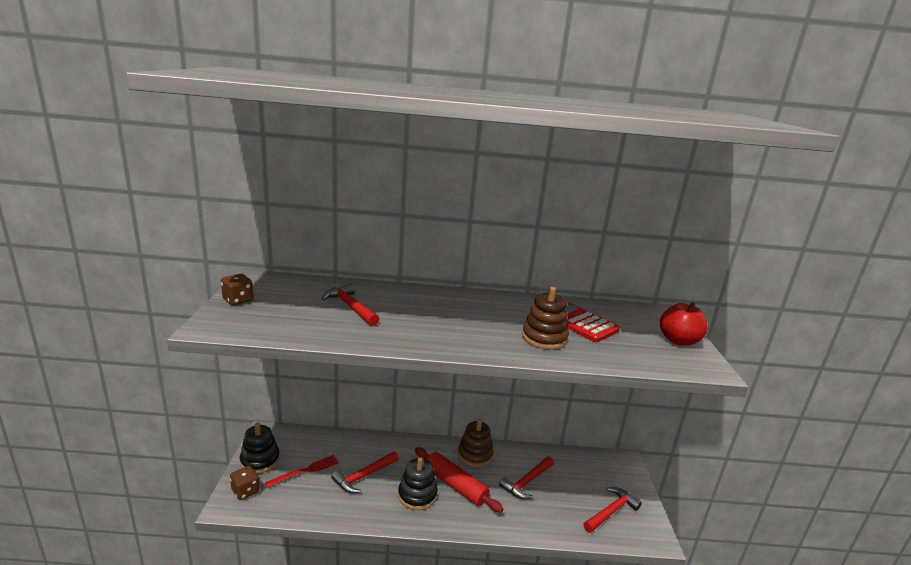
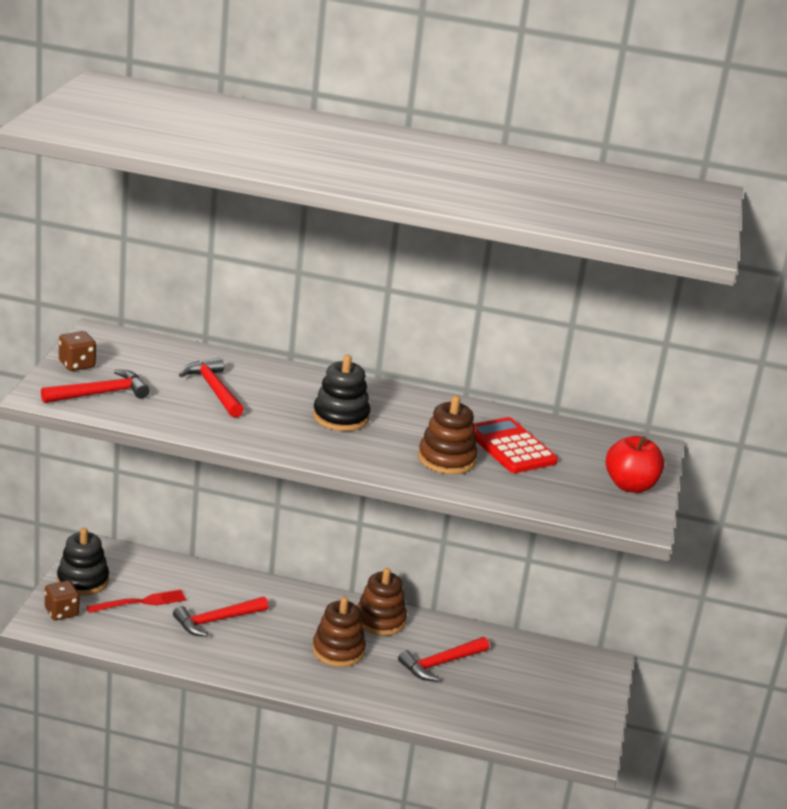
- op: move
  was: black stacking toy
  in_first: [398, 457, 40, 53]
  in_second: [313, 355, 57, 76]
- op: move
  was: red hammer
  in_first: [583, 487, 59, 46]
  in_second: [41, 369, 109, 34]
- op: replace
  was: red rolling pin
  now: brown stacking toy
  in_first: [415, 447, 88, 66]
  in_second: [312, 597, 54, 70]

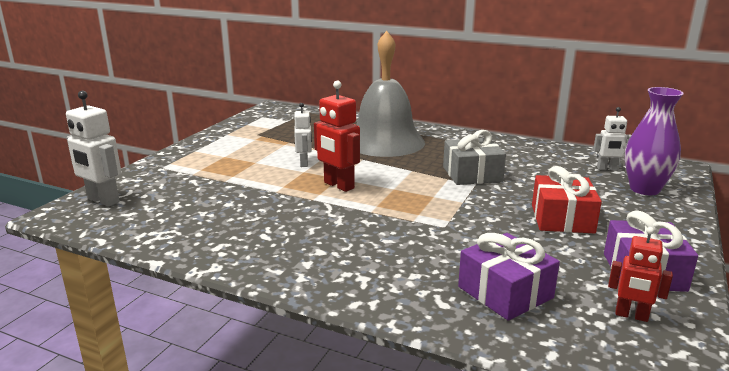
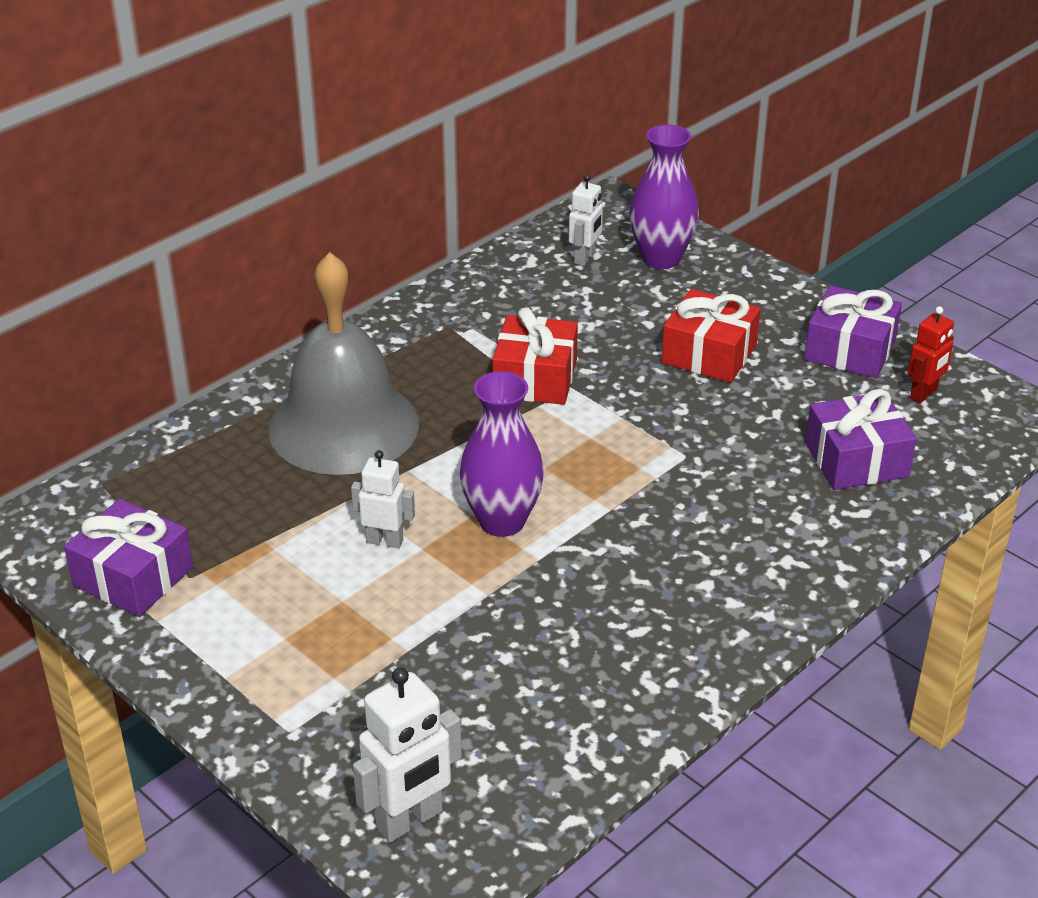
- op: insert
  now: purple gift
  in_second: [64, 499, 129, 118]
- op: replace
  was: red robot
  now: purple vase
  in_first: [314, 81, 46, 111]
  in_second: [459, 371, 85, 166]
- op: recolor
  was: grey gift
  now: red gift
  in_first: [443, 130, 63, 55]
  in_second: [492, 307, 86, 98]

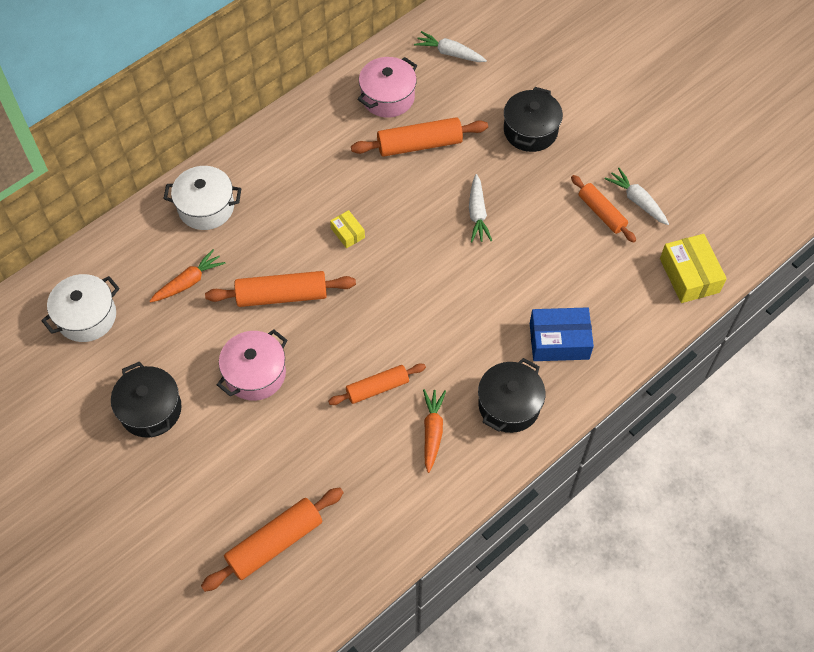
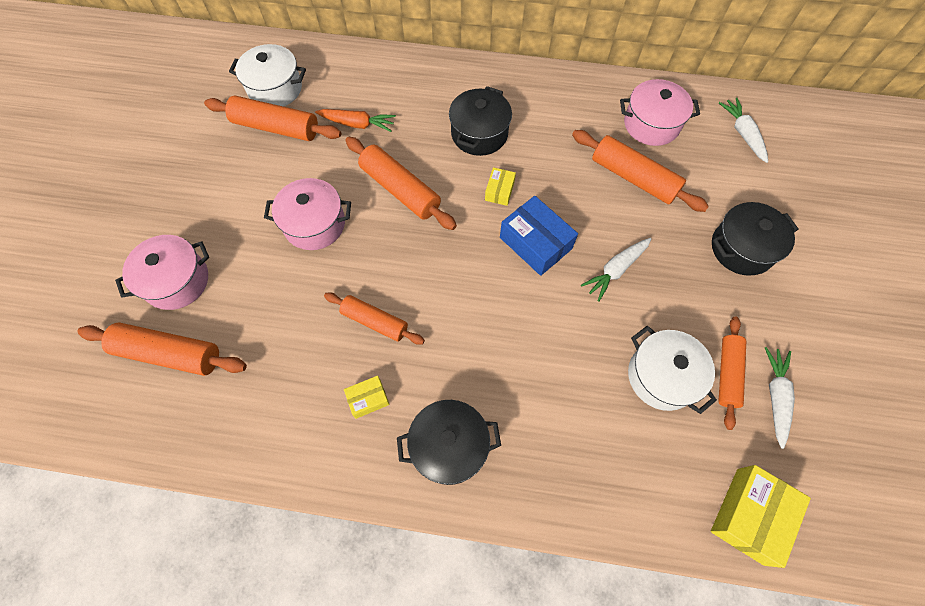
- op: insert
  now: pink pot
  in_second: [115, 235, 94, 75]
- op: insert
  now: orange rolling pin
  in_second: [204, 96, 137, 45]
- op: move
  was: black pot
  in_first: [111, 361, 71, 76]
  in_second: [449, 86, 63, 70]
- op: move
  was: white pot
  in_first: [164, 166, 78, 64]
  in_second: [628, 326, 89, 88]
- op: move
  was: blue box
  in_first: [530, 307, 64, 54]
  in_second: [500, 196, 78, 80]
- op: replace
  was: orange carrot
  now: yellow box
  in_first: [423, 389, 23, 84]
  in_second: [344, 376, 46, 43]

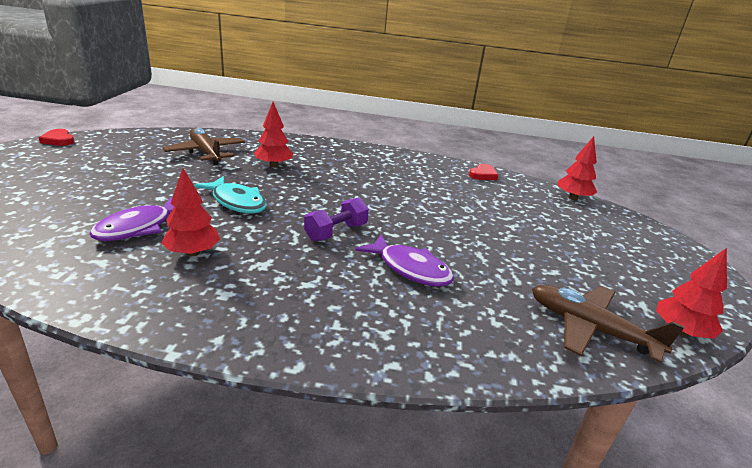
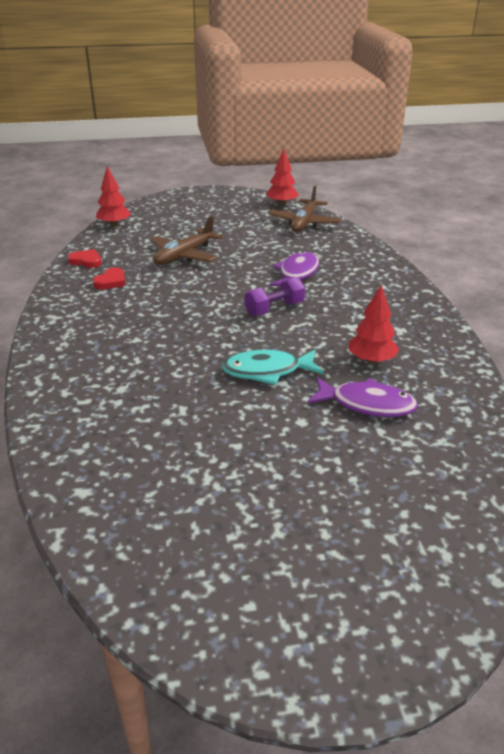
- op: delete
  was: red tree
  in_first: [254, 102, 39, 65]
- op: move
  was: red heart
  in_first: [39, 129, 35, 17]
  in_second: [93, 267, 33, 22]
- op: move
  was: brown plane
  in_first: [162, 127, 83, 38]
  in_second: [151, 216, 72, 49]
- op: rotate
  was: turquoise fish
  in_first: [194, 176, 73, 37]
  in_second: [222, 350, 102, 35]
  clockwise: -120
- op: rotate
  was: purple dumbbell
  in_first: [304, 197, 65, 44]
  in_second: [245, 277, 60, 39]
  clockwise: -60

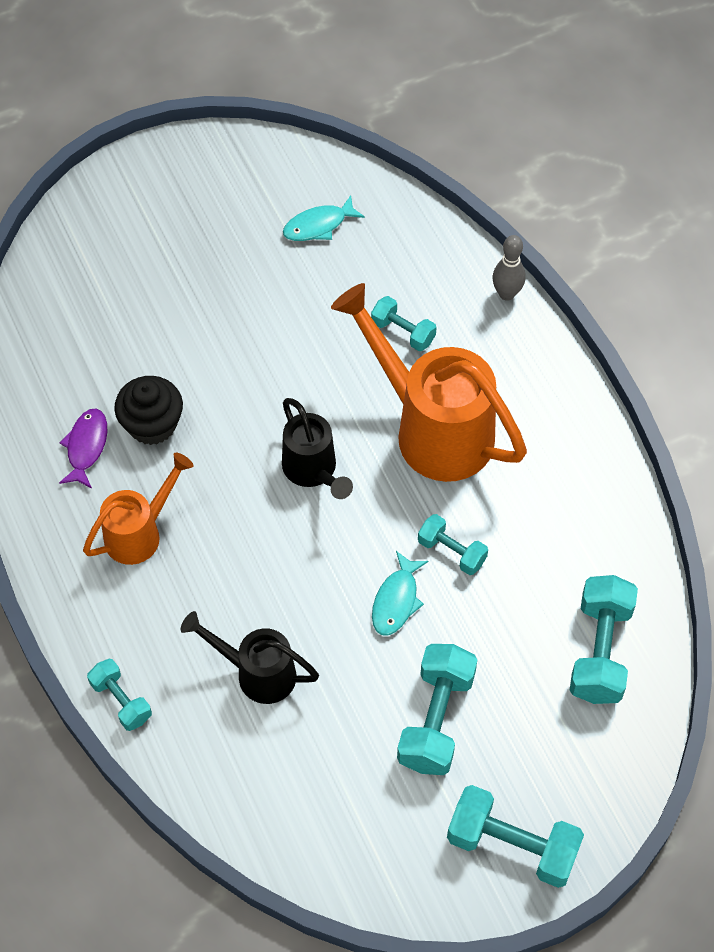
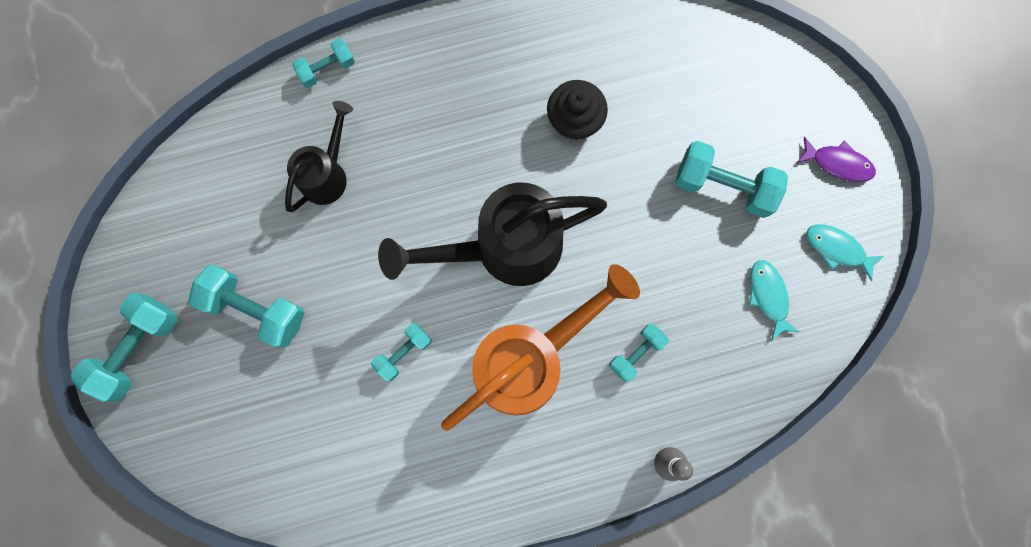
- op: delete
  was: orange watering can
  in_first: [83, 453, 111, 112]
- op: move
  was: purple fish
  in_first: [59, 408, 48, 80]
  in_second: [797, 137, 79, 45]
- op: move
  was: turquoise fish
  in_first: [372, 551, 56, 85]
  in_second: [807, 224, 77, 57]
- op: move
  was: turquoise dumbbell
  in_first: [570, 575, 68, 129]
  in_second: [675, 141, 113, 77]
- op: resize
  was: black watering can
  in_first: [282, 398, 71, 101]
  in_second: [378, 182, 229, 104]
  ratio: 1.79

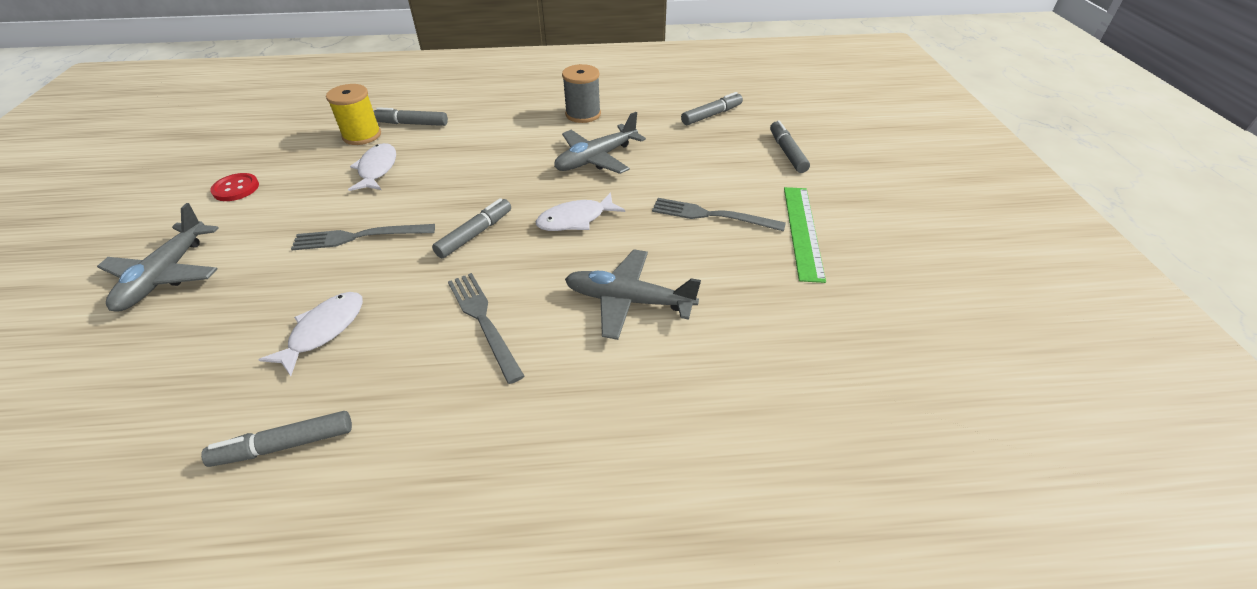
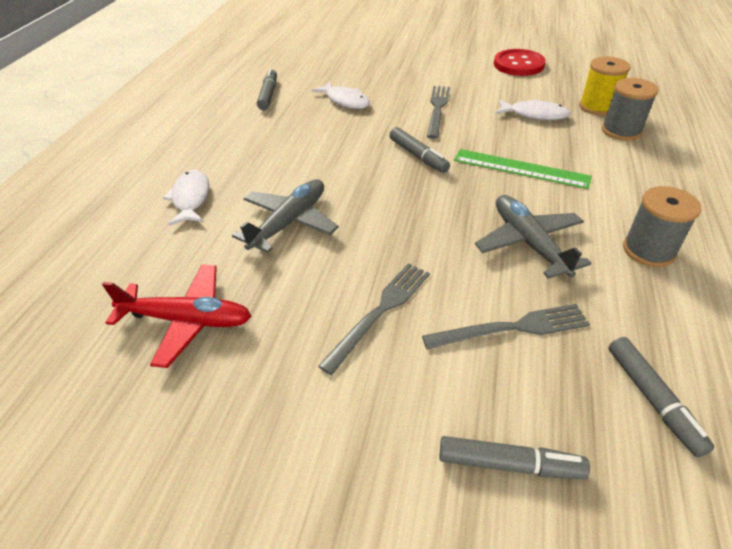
- op: delete
  was: grey plane
  in_first: [97, 203, 122, 108]
- op: insert
  now: red plane
  in_second: [102, 264, 149, 104]
- op: move
  was: grey fork
  in_first: [448, 273, 77, 111]
  in_second: [422, 304, 168, 45]
- op: move
  was: white fish
  in_first: [536, 192, 89, 39]
  in_second: [163, 170, 46, 56]
- op: move
  was: green ruler
  in_first: [784, 187, 42, 96]
  in_second: [454, 149, 138, 40]
- op: replace
  was: grey marker
  now: grey spool
  in_first: [373, 107, 75, 19]
  in_second: [602, 78, 57, 63]
- op: resize
  was: red button
  in_first: [210, 173, 49, 28]
  in_second: [494, 49, 52, 27]
  ratio: 1.59

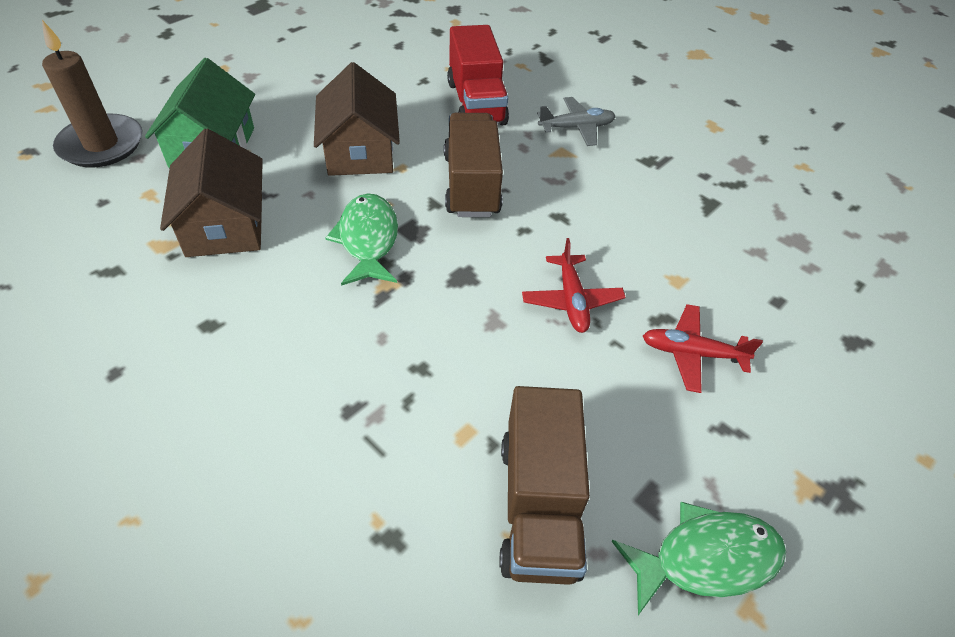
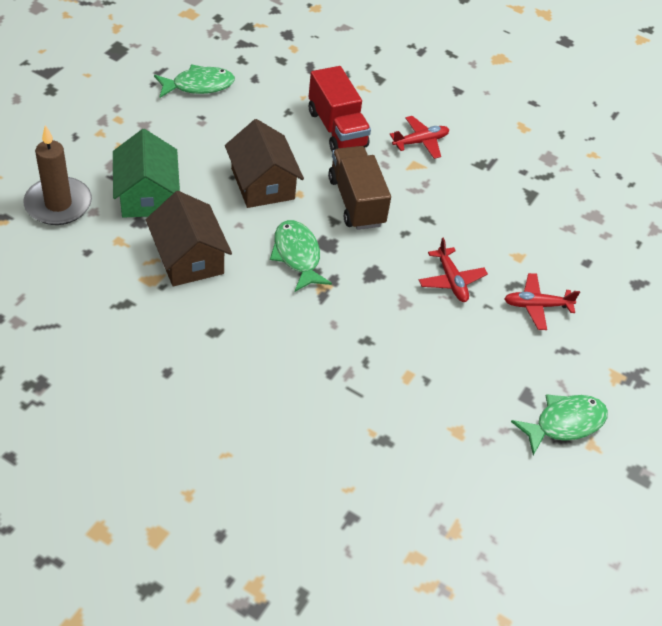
- op: delete
  was: brown truck
  in_first: [499, 386, 91, 199]
- op: insert
  now: green fish
  in_second: [154, 64, 81, 34]
- op: recolor
  was: grey plane
  now: red plane
  in_first: [537, 97, 79, 49]
  in_second: [389, 116, 60, 43]

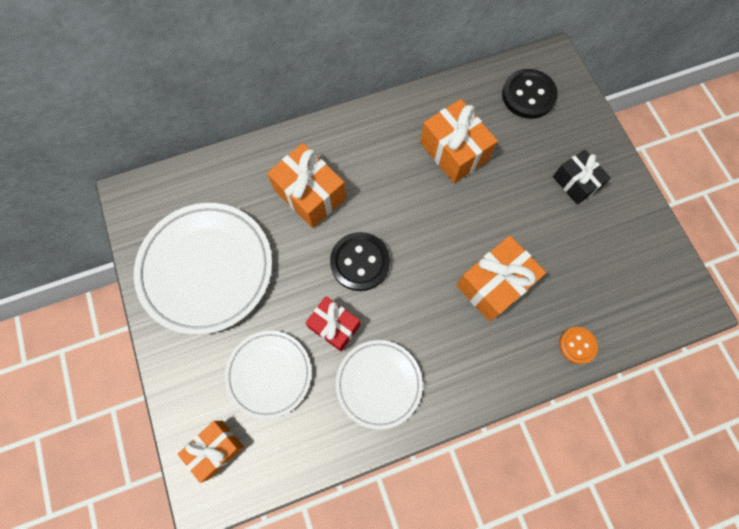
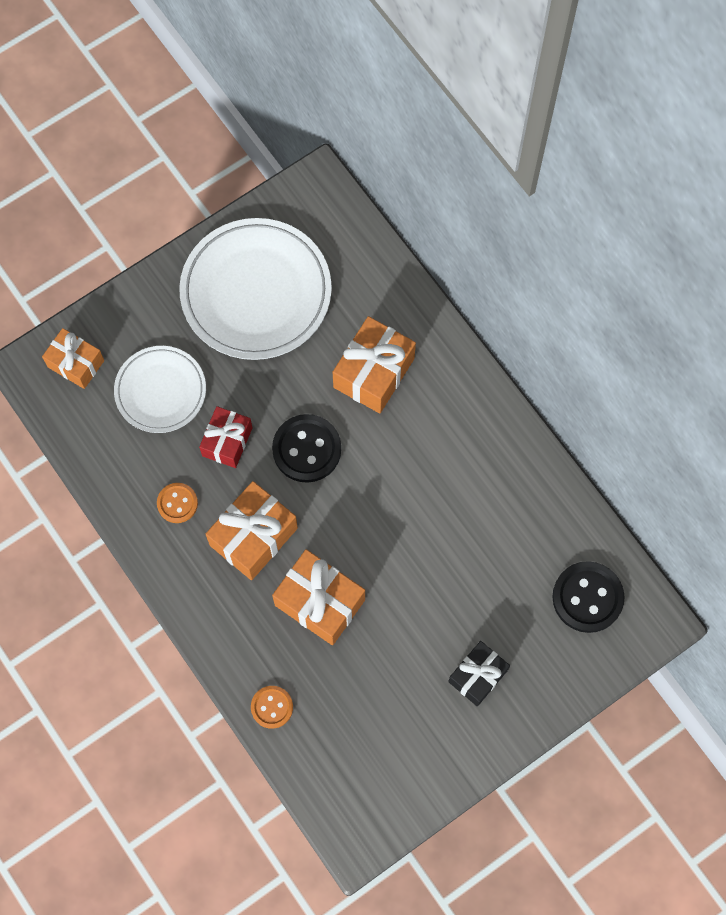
- op: move
  was: orange gift
  in_first: [420, 99, 78, 84]
  in_second: [206, 481, 92, 99]
- op: replace
  was: white plate
  now: orange button
  in_first: [336, 340, 87, 89]
  in_second: [157, 483, 41, 40]

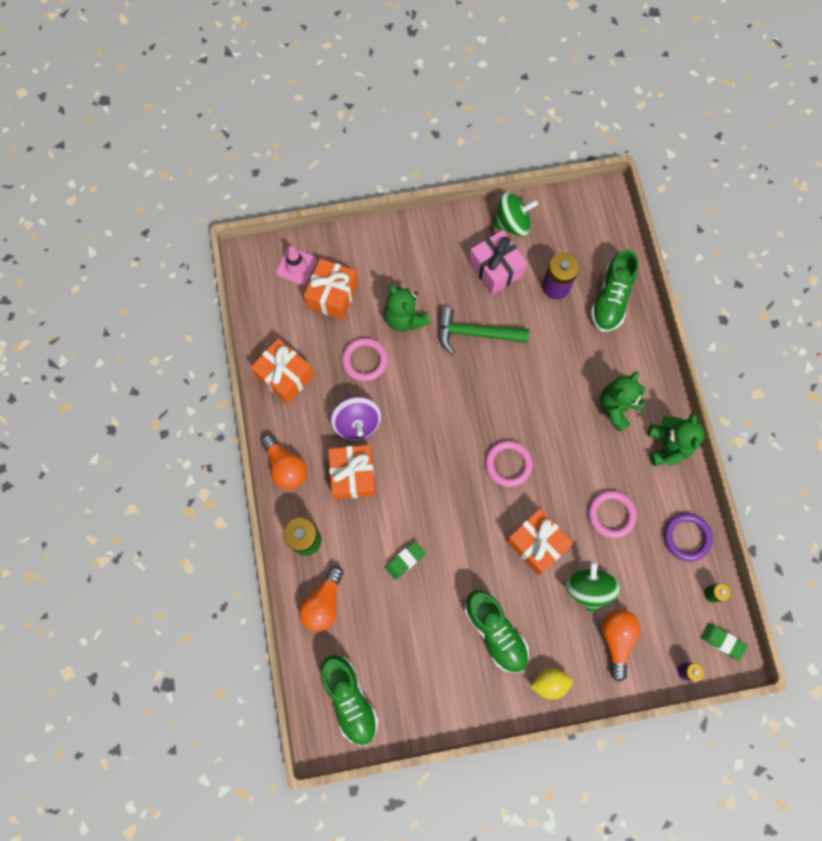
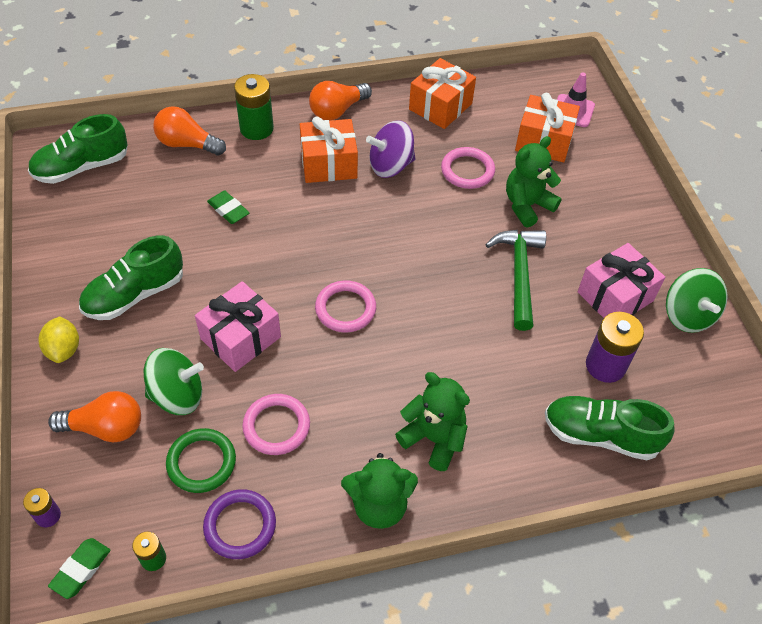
- op: insert
  now: green ring
  in_second: [166, 428, 70, 65]
- op: recolor
  was: orange gift
  now: pink gift
  in_first: [506, 509, 67, 66]
  in_second: [195, 281, 86, 91]

